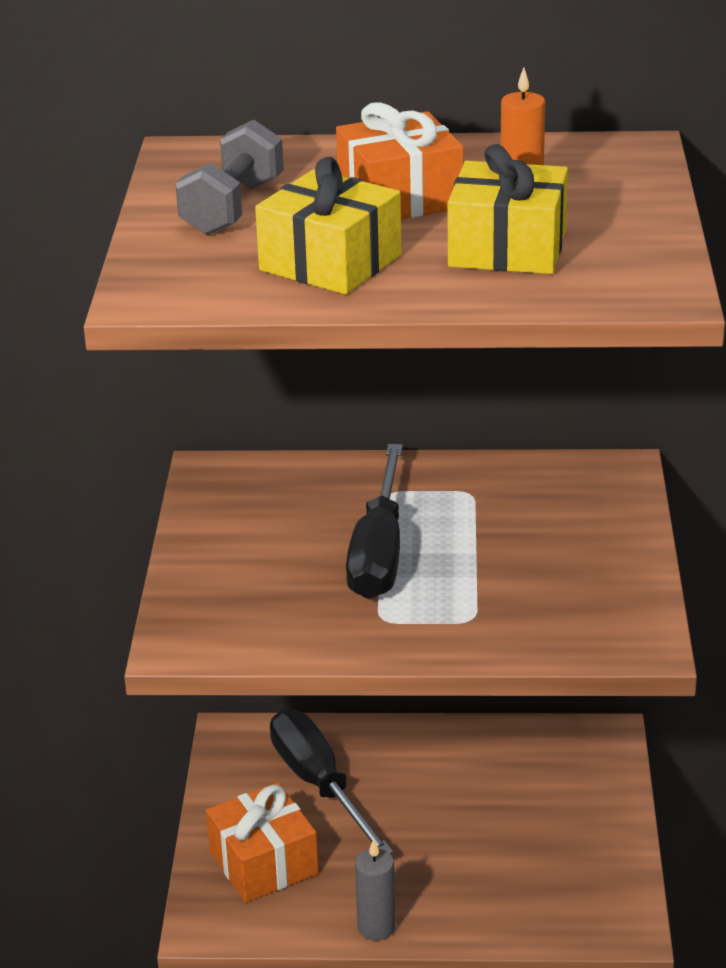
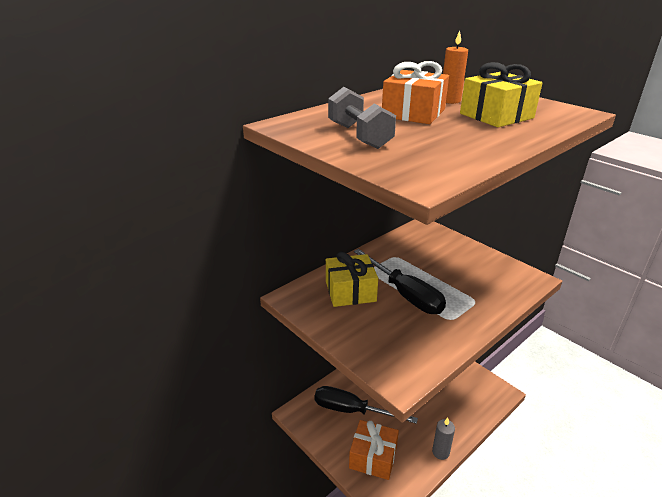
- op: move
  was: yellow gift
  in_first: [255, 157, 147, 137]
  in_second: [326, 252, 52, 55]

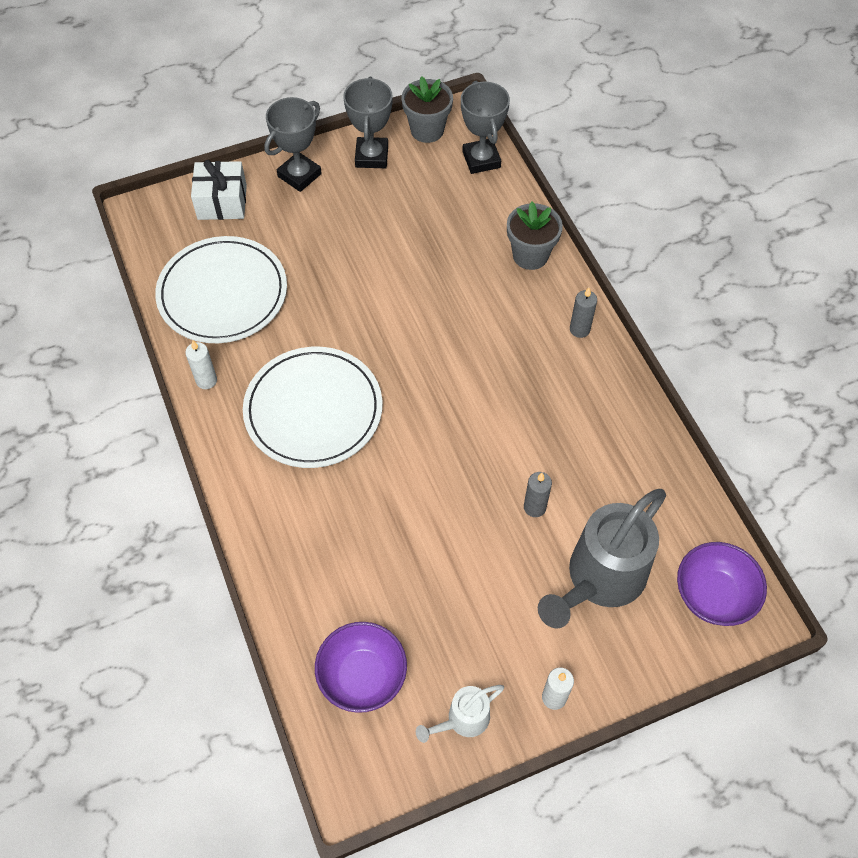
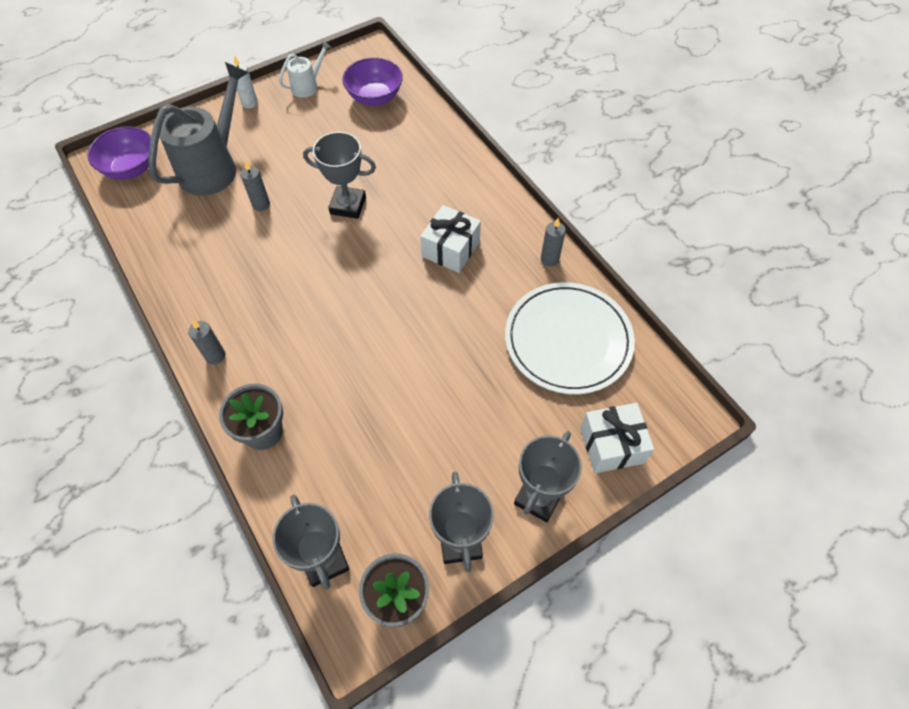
- op: insert
  now: grey trophy
  in_second: [303, 132, 73, 87]
- op: replace
  was: white plate
  now: white gift
  in_first: [243, 347, 140, 121]
  in_second: [420, 205, 61, 68]
- op: recolor
  was: white candle
  now: grey candle
  in_first: [185, 340, 32, 49]
  in_second: [541, 218, 25, 49]

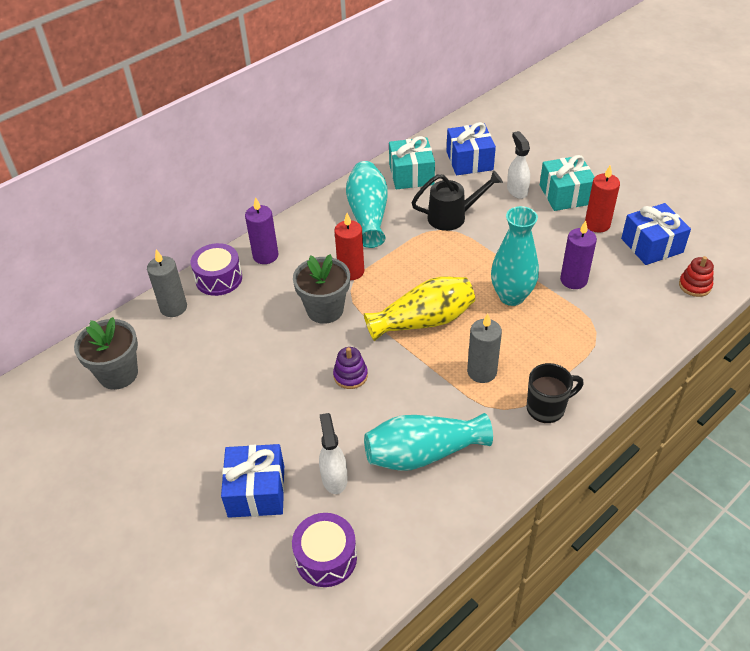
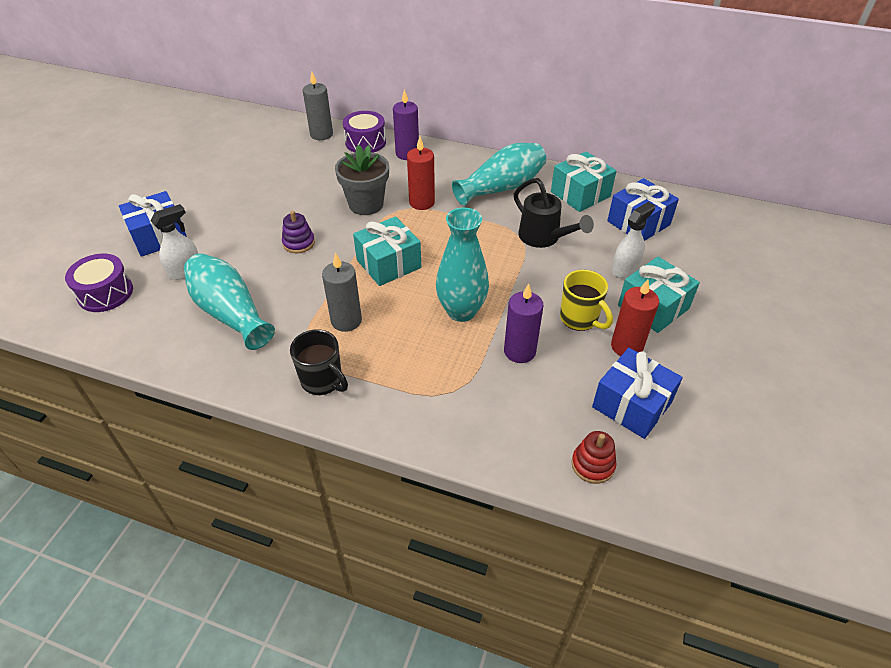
- op: delete
  was: grey flower pot
  in_first: [74, 317, 64, 73]
- op: insert
  now: yellow mug
  in_second: [560, 270, 53, 61]
- op: replace
  was: yellow vase
  now: turquoise gift
  in_first: [364, 276, 111, 65]
  in_second: [353, 216, 68, 70]

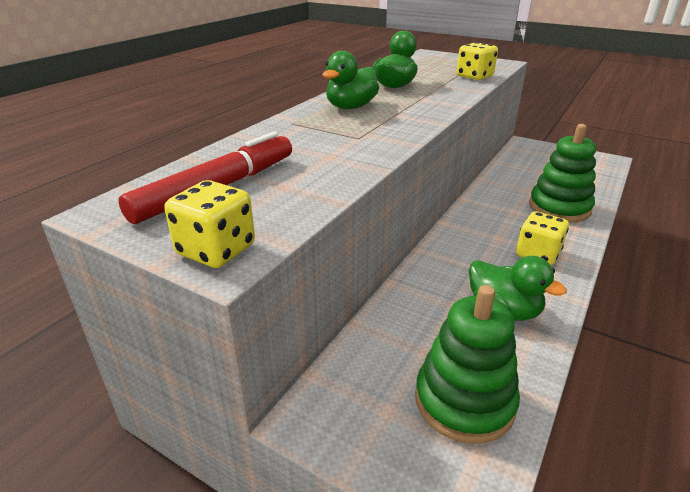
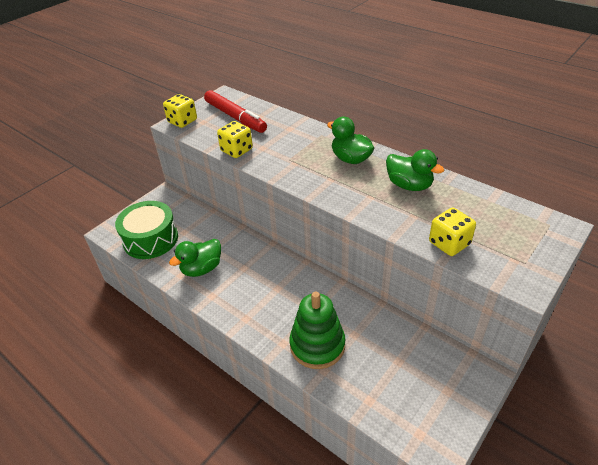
- op: move
  was: yellow dice
  in_first: [516, 211, 53, 54]
  in_second: [217, 121, 36, 37]
- op: replace
  was: green stacking toy
  now: green drum
  in_first: [415, 285, 105, 159]
  in_second: [115, 201, 63, 58]

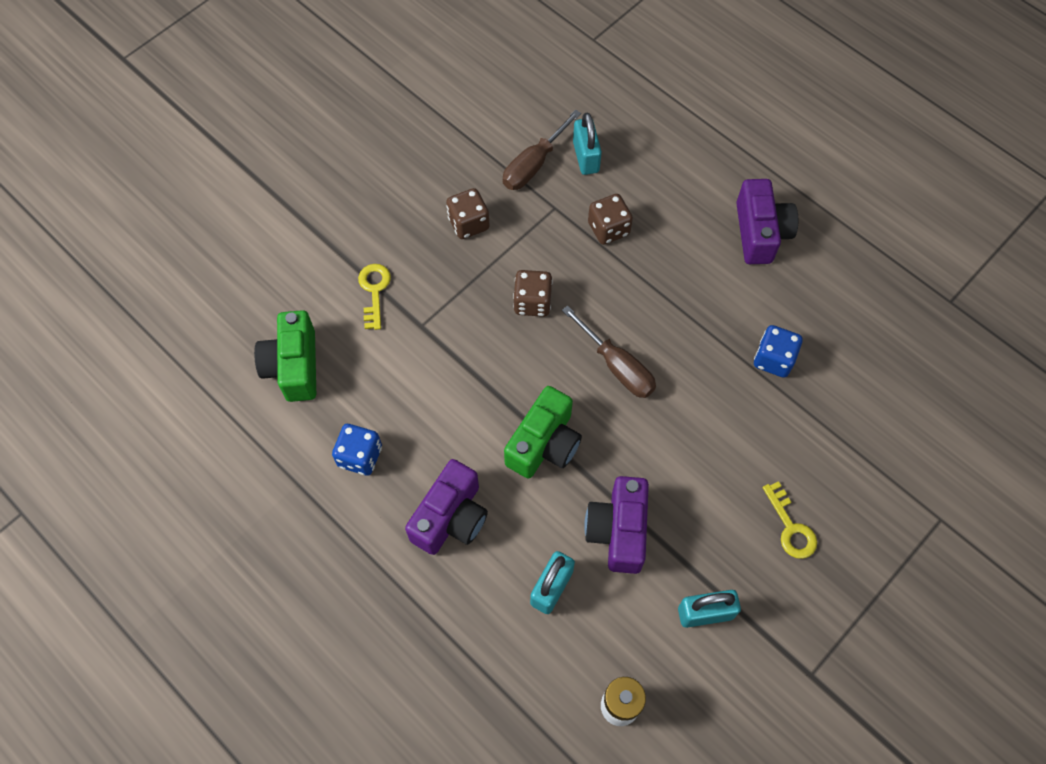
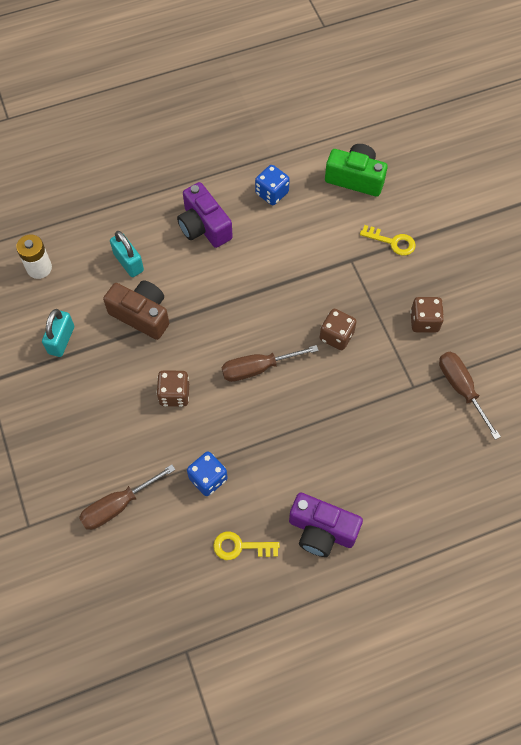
- op: delete
  was: green camera
  in_first: [504, 386, 78, 93]
- op: delete
  was: turquoise padlock
  in_first: [573, 112, 29, 63]
- op: insert
  now: brown screwdriver
  in_second: [79, 464, 97, 66]
- op: move
  was: brown dice
  in_first: [588, 194, 45, 51]
  in_second: [157, 370, 32, 37]
- op: move
  was: yellow key
  in_first: [763, 481, 54, 78]
  in_second: [213, 532, 67, 28]
- op: recolor
  was: purple camera
  now: brown camera
  in_first: [584, 476, 65, 98]
  in_second: [103, 280, 66, 60]

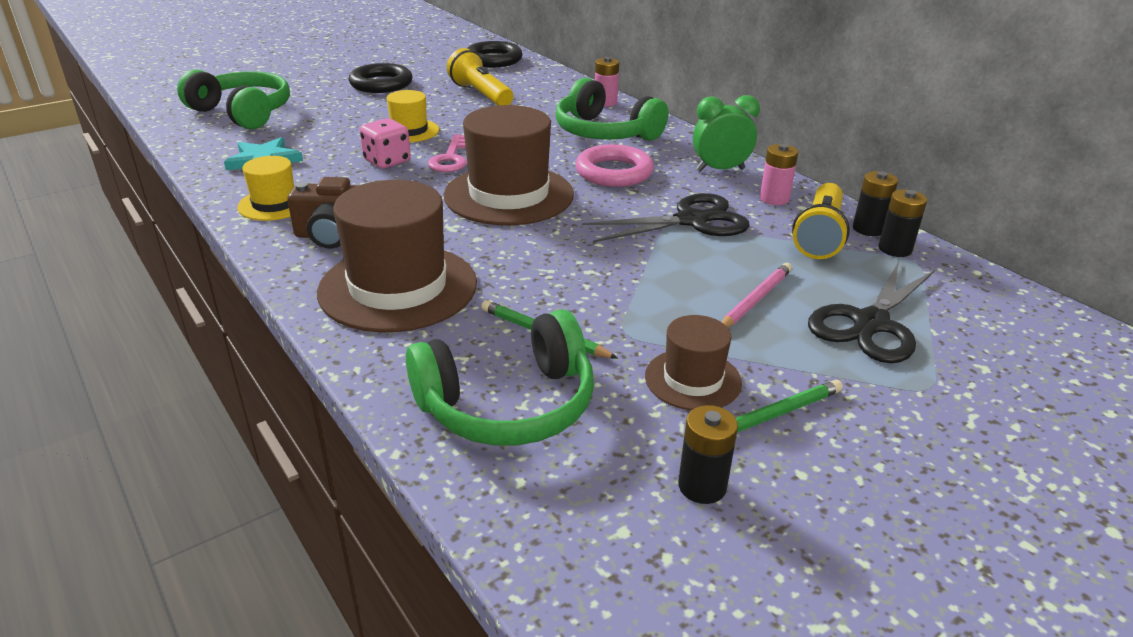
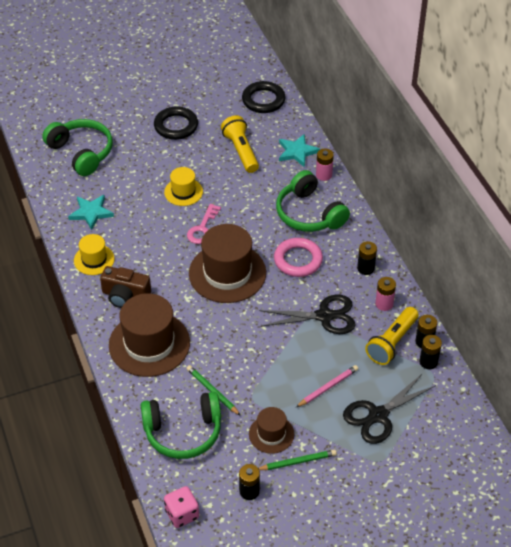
- op: insert
  now: turquoise star
  in_second: [279, 134, 41, 33]
- op: move
  was: pink dice
  in_first: [360, 118, 51, 51]
  in_second: [164, 486, 35, 42]
- op: replace
  was: green clock
  now: black battery
  in_first: [693, 95, 67, 77]
  in_second: [357, 241, 20, 34]

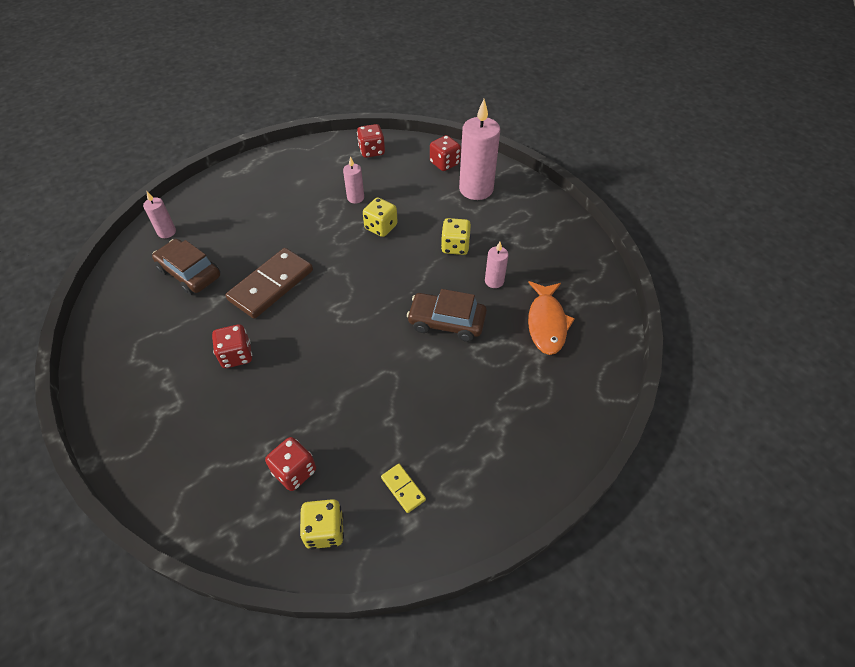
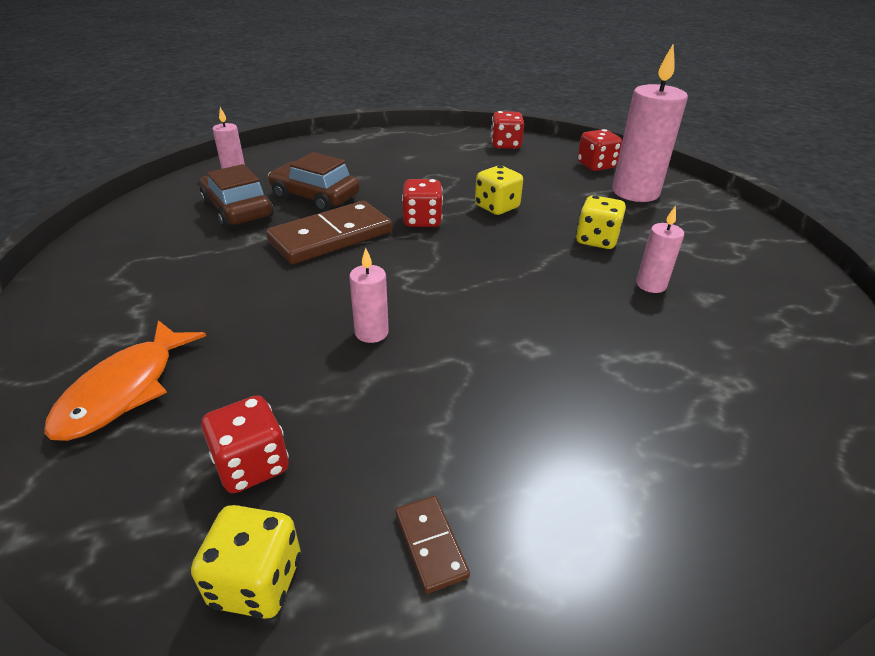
- op: move
  was: red dice
  in_first: [212, 324, 40, 44]
  in_second: [402, 179, 41, 48]
- op: move
  was: pink candle
  in_first: [343, 156, 21, 47]
  in_second: [349, 248, 40, 95]
- op: move
  was: brown car
  in_first: [407, 289, 80, 53]
  in_second: [268, 152, 92, 60]
- op: move
  was: orange fish
  in_first: [528, 281, 47, 74]
  in_second: [44, 320, 162, 121]
- op: recolor
  was: yellow domino
  now: brown domino
  in_first: [381, 464, 45, 49]
  in_second: [395, 496, 75, 98]

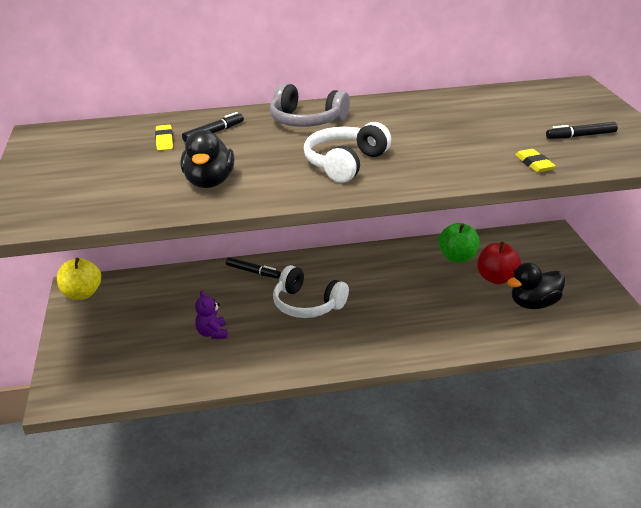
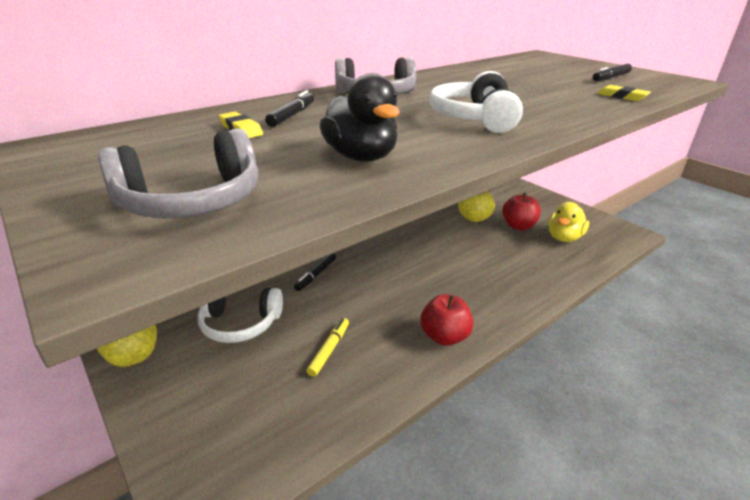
- op: insert
  now: grey headphones
  in_second: [98, 128, 160, 91]
- op: insert
  now: red apple
  in_second: [420, 294, 53, 52]
- op: move
  was: white headphones
  in_first: [273, 265, 76, 53]
  in_second: [198, 288, 85, 55]
- op: replace
  was: purple teddy bear
  now: yellow marker
  in_first: [195, 290, 33, 49]
  in_second: [306, 318, 43, 59]
- op: recolor
  was: green apple
  now: yellow apple
  in_first: [438, 223, 42, 40]
  in_second: [458, 191, 37, 31]
- op: recolor
  was: black duck
  now: yellow duck
  in_first: [507, 263, 58, 46]
  in_second: [548, 202, 41, 40]
- op: rotate
  was: black marker
  in_first: [226, 257, 55, 22]
  in_second: [294, 253, 42, 38]
  clockwise: 120

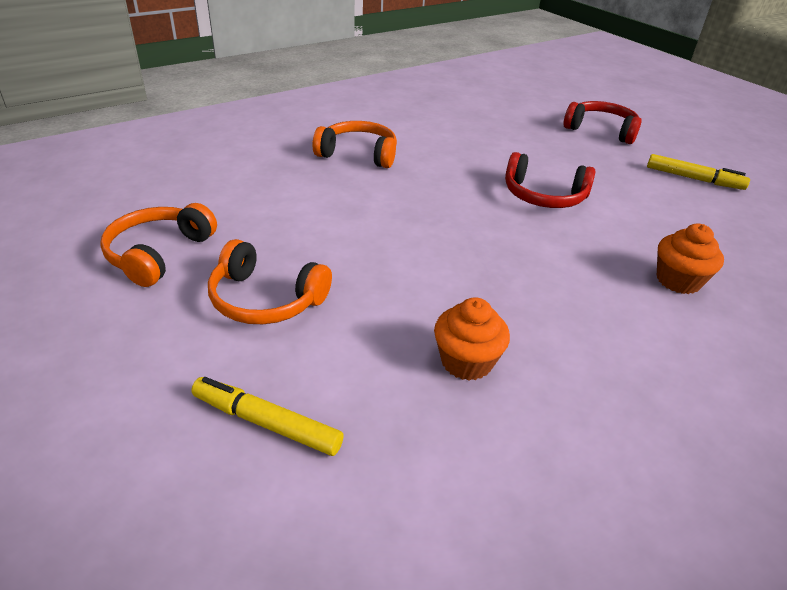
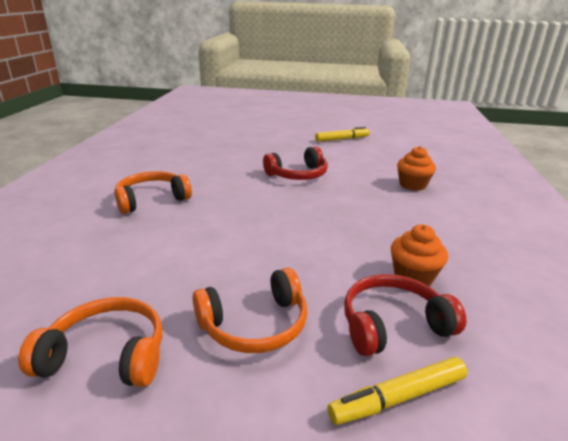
- op: move
  was: red headphones
  in_first: [564, 101, 78, 43]
  in_second: [344, 274, 122, 82]
- op: rotate
  was: orange headphones
  in_first: [100, 203, 117, 84]
  in_second: [18, 297, 145, 90]
  clockwise: 120

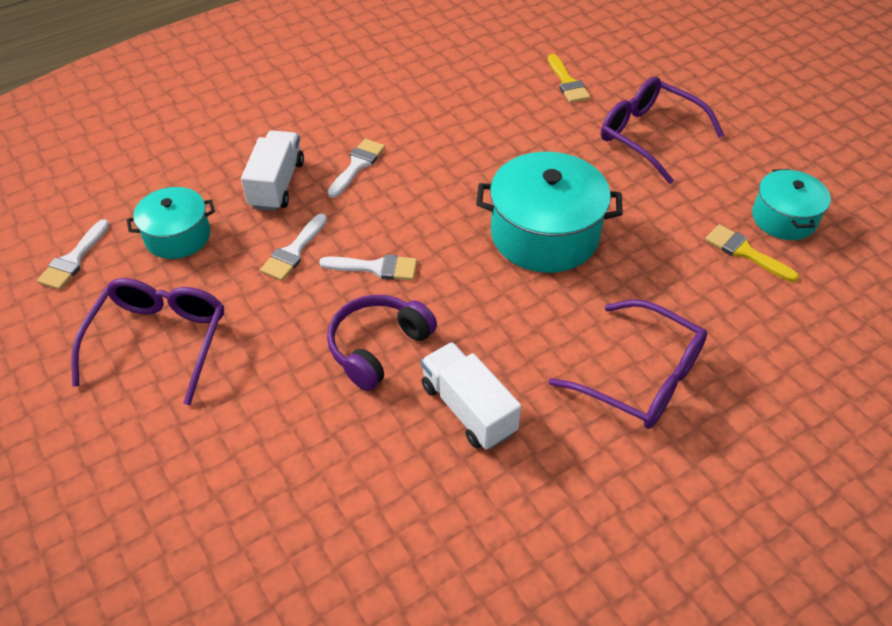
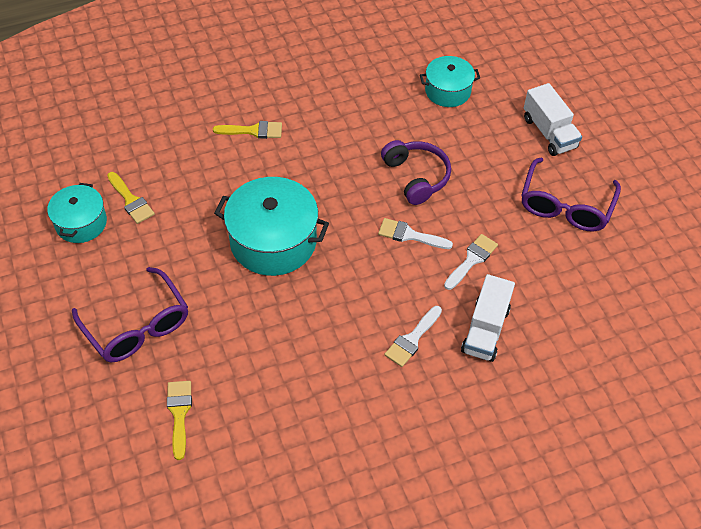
- op: delete
  was: white brush
  in_first: [37, 219, 73, 71]
- op: move
  was: turquoise pot
  in_first: [127, 187, 88, 72]
  in_second: [420, 56, 60, 51]
- op: move
  was: white truck
  in_first: [421, 342, 100, 108]
  in_second: [524, 83, 58, 73]
- op: replace
  was: purple glasses
  now: yellow brush
  in_first: [549, 299, 158, 130]
  in_second: [213, 121, 69, 18]
- op: rotate
  was: purple headphones
  in_first: [327, 295, 110, 96]
  in_second: [381, 140, 70, 65]
  clockwise: -75

